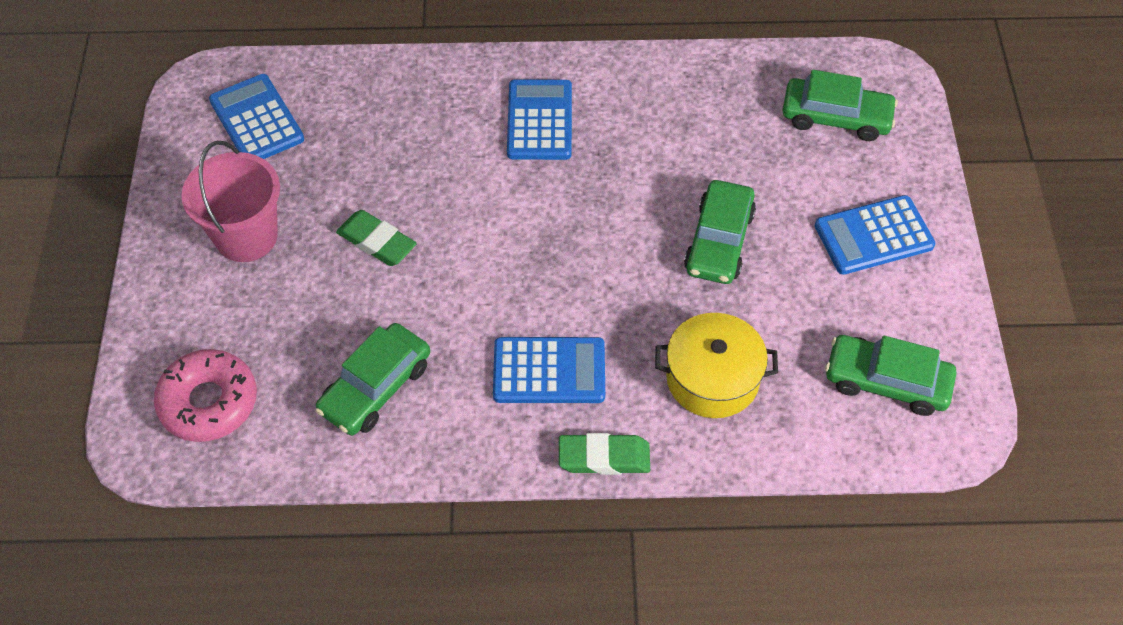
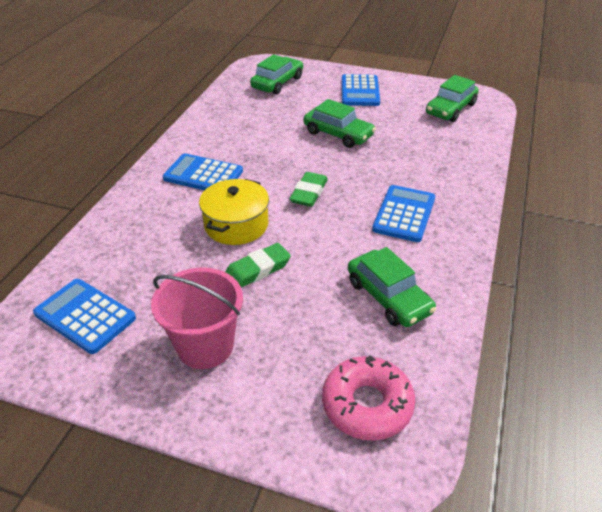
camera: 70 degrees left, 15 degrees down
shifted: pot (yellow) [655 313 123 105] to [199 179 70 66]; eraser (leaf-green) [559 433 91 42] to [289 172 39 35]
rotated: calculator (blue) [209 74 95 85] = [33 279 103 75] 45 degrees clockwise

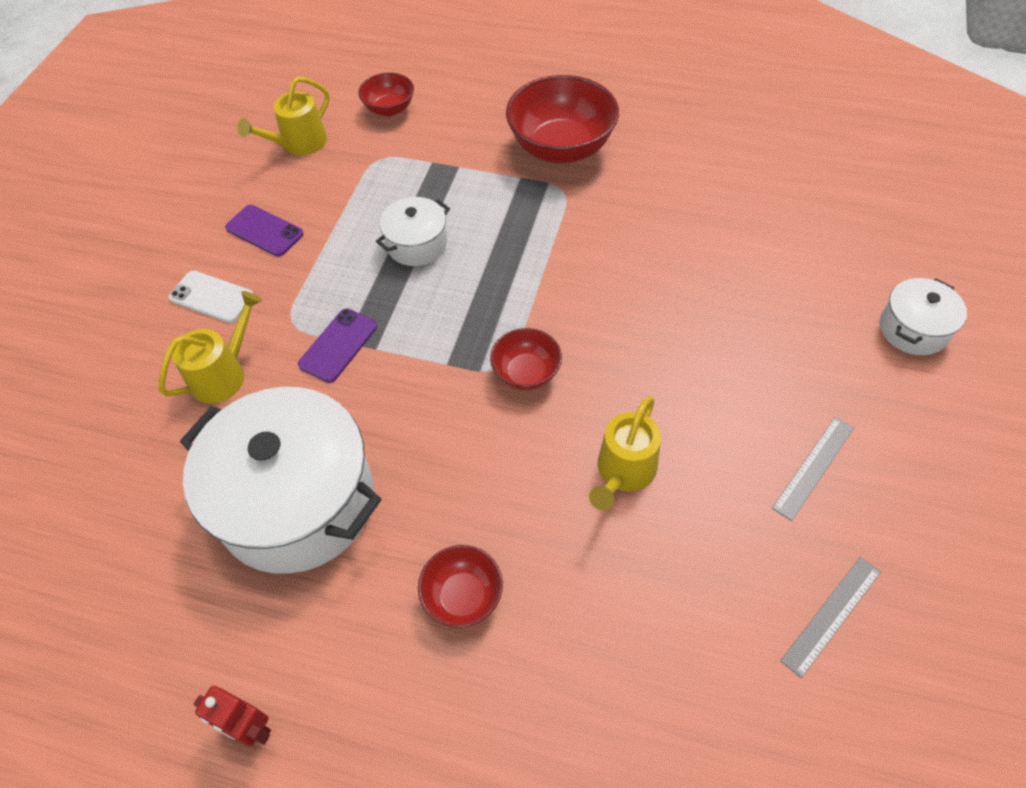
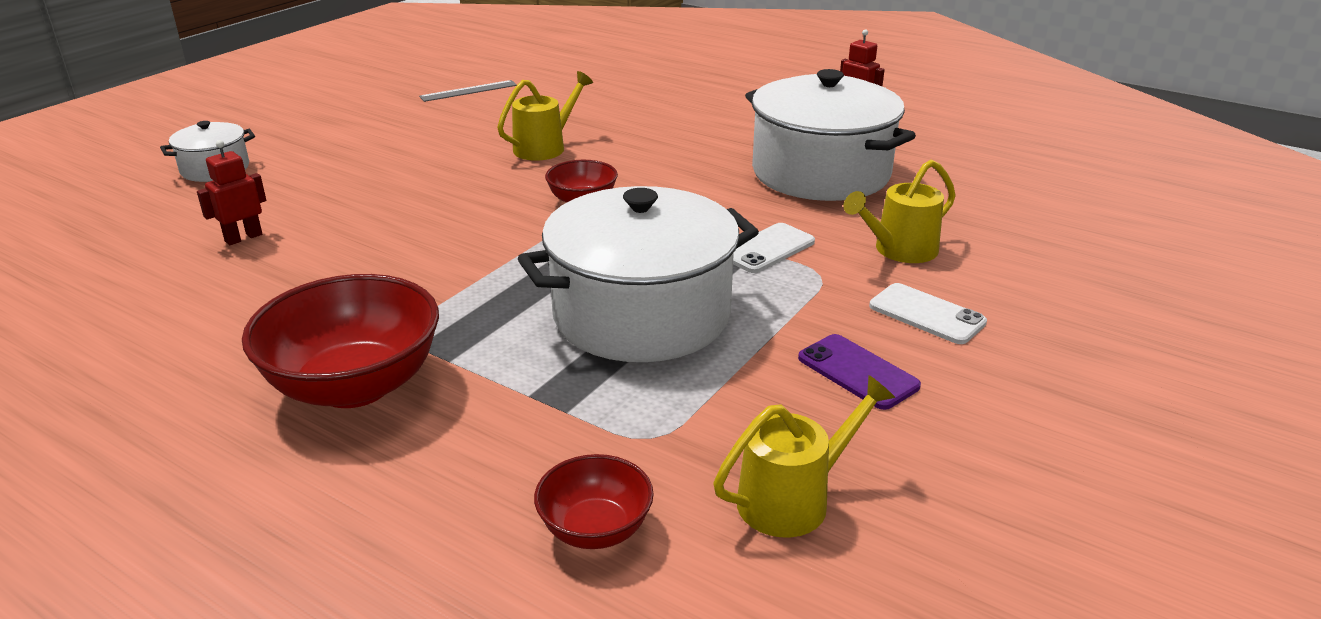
camera: 165 degrees left, 25 degrees down
gone: serving bowl (red) [418 545 85 83]; measuring stick (gray) [772 417 82 104]
new: toy robot (red) [197 140 69 105]
repainted: phone (royal purple) [298 308 79 75] to phone (white) [733 223 82 50]
scaled: pot (white) [376 197 74 69] = [518 186 241 176] x2.08

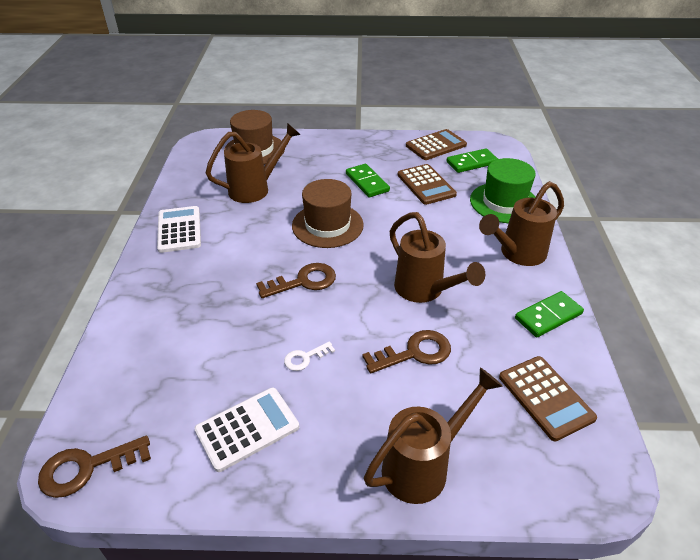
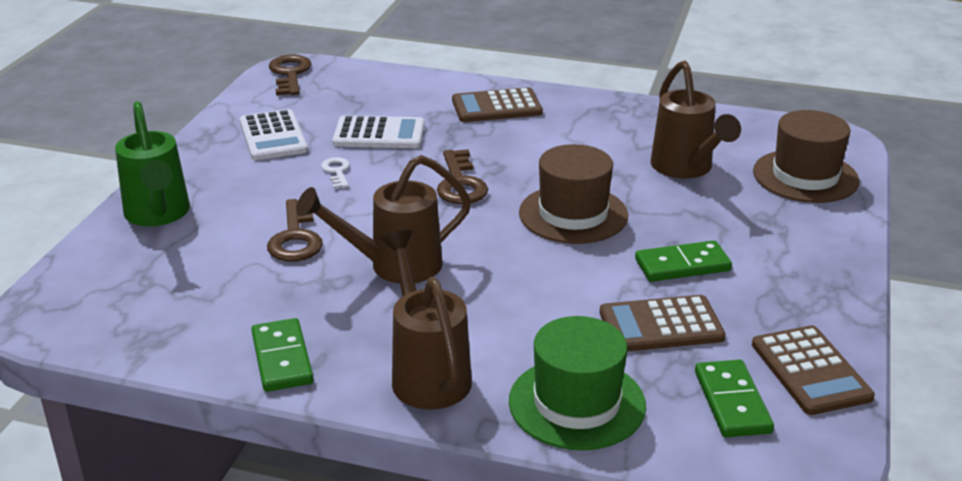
camera: 105 degrees right, 10 degrees down
shifted: calculator (white) [157 206 44 47] to [332 116 93 32]; calculator (dark brown) [499 356 98 86] to [452 87 91 35]
repainted: watering pot (dark brown) [364 367 139 137] to watering pot (leaf-green) [115 101 75 125]

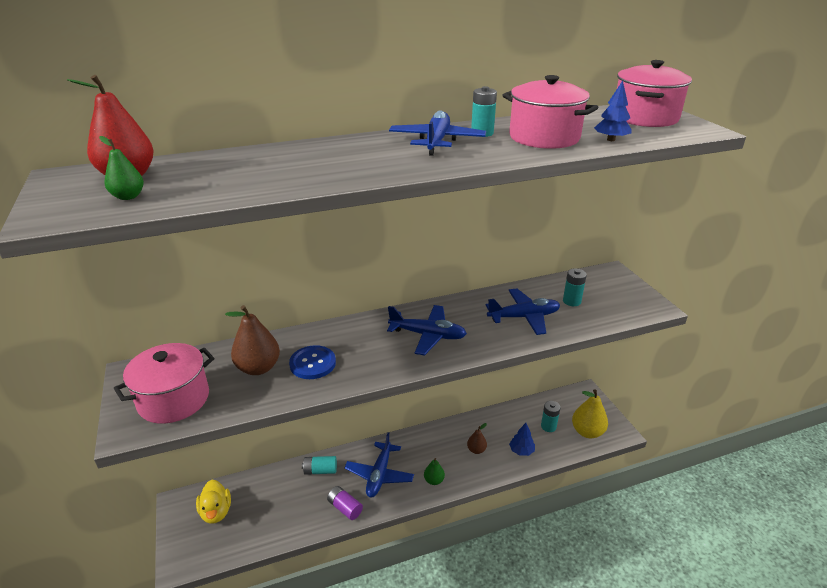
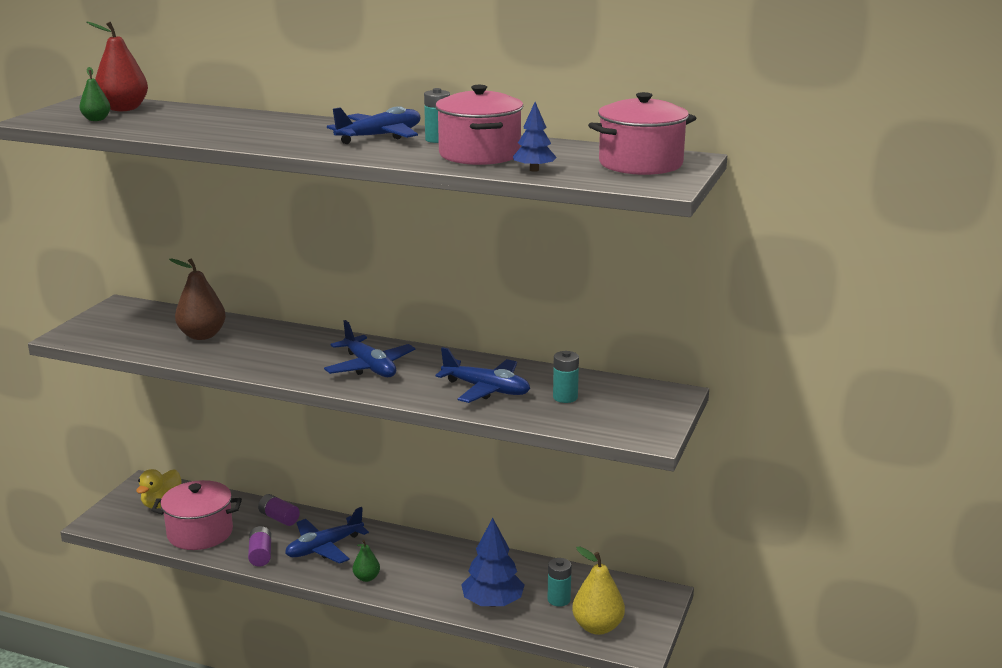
camera: 40 degrees right, 10 degrees down
gone: button (blue) [289 345 47 34]; pear fruit (dark brown) [467 423 20 31]
shifted: pot (pink) [114 343 100 81] to [151 480 91 70]
repainted: AA battery (teal) [302 456 35 19] to AA battery (royal purple) [258 494 42 32]
scaled: toy tree (blue) [509 423 26 33] = [461 518 64 89] x1.73

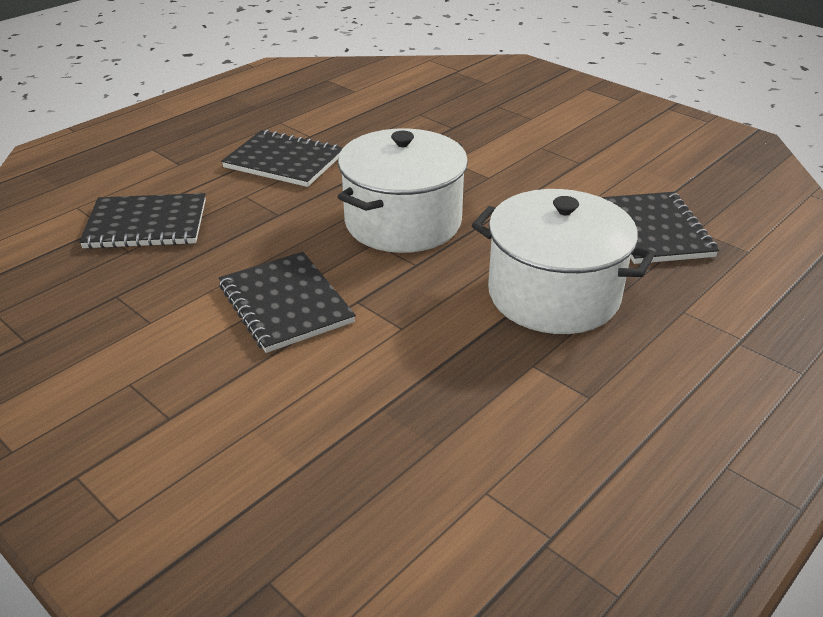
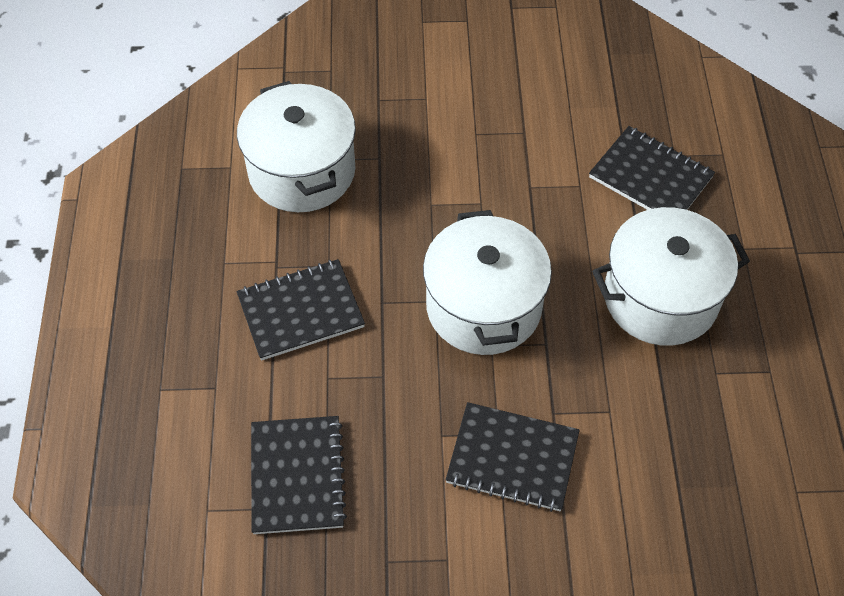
camera: 45 degrees left, 20 degrees up
new: pot (white) [237 81 119 131]
rotated: notebook (jet-black) [79 193 127 56] = [251 416 96 118] 45 degrees counterclockwise

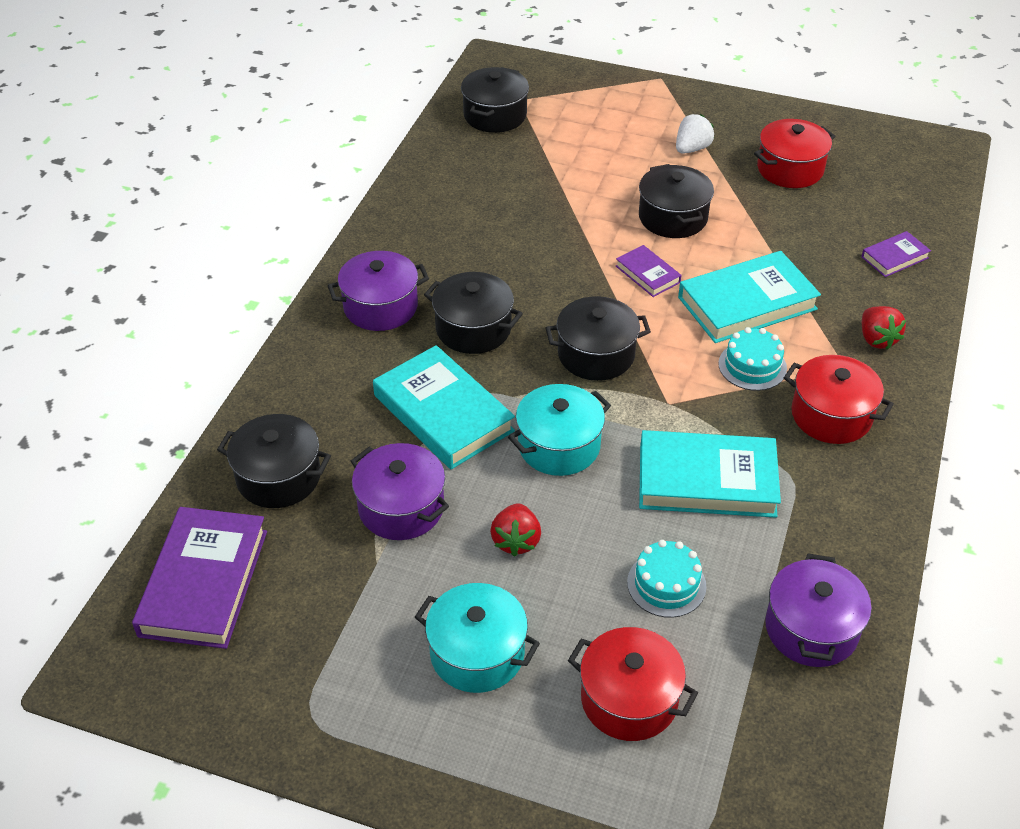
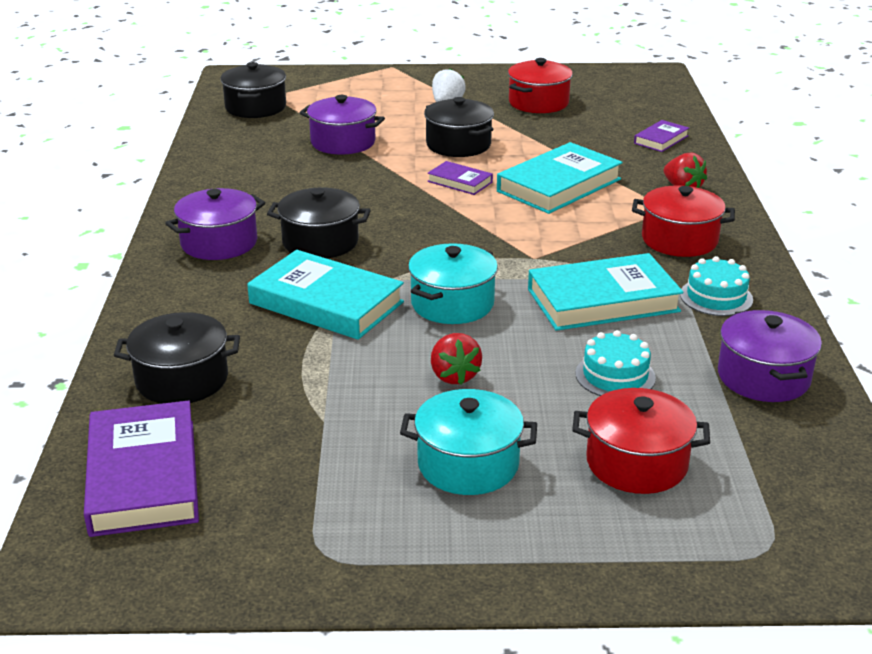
camera: 20 degrees left, 15 degrees down
gone: pot (jet-black) [545 296 106 85]
shifted: pot (royal purple) [351 443 98 97] to [299 95 86 60]; cake (teal) [718 327 69 64] to [680 256 73 60]

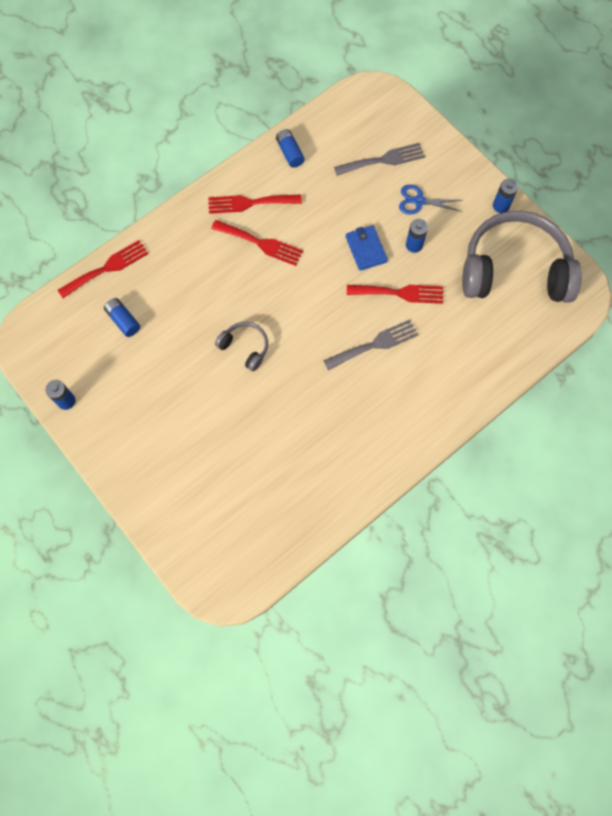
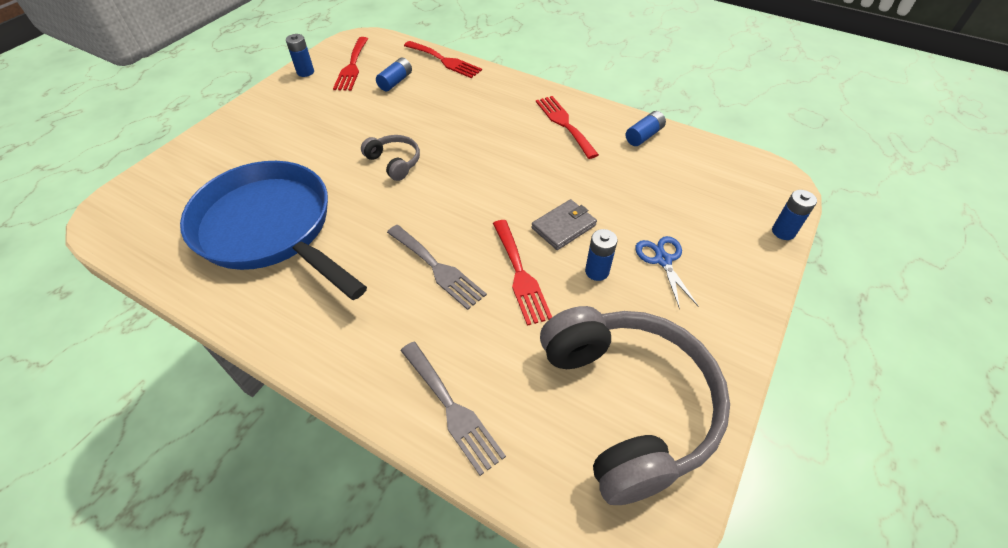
camera: 70 degrees right, 20 degrees down
new: pan (blue) [180 161 187 139]
shifted: dinner fork (red) [211 220 92 46] to [333 37 35 54]; dinner fork (gray) [334 143 91 33] to [400 342 106 134]; AA battery (blue) [493 178 25 35] to [772 190 45 50]
repainted: card wallet (blue) [346 225 42 46] to card wallet (gray) [531 199 66 51]
rotated: headset (gray) [215 322 53 49] = [361 135 59 46] 60 degrees counterclockwise

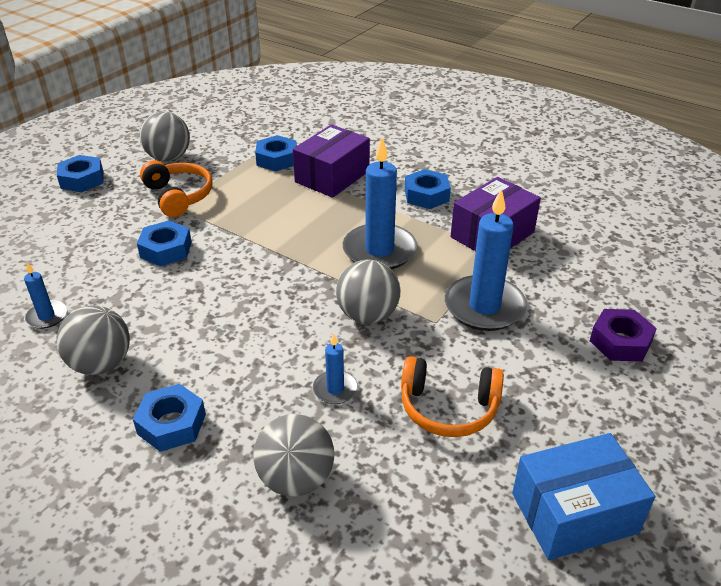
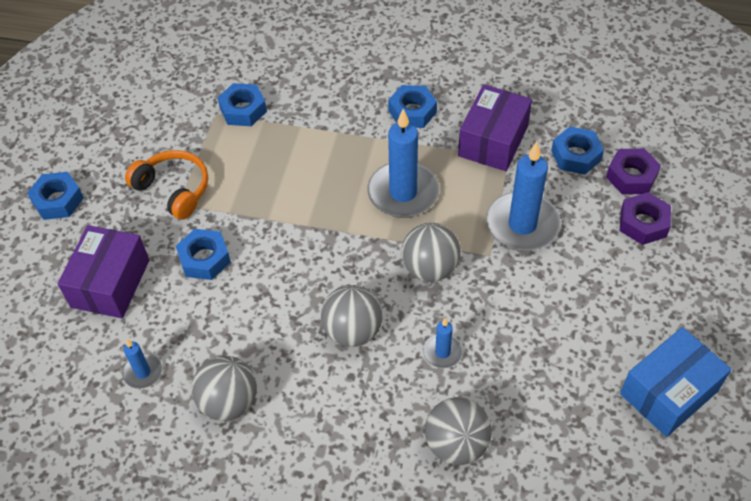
camera: 20 degrees left, 15 degrees up
gone: headset (orange-coloured) [401 356 103 81]
new: hex nut (royal purple) [606 148 55 46]
shifted: parcel (royal purple) [293 124 77 74] to [57 225 92 93]; ball (gray) [139 112 51 50] to [321 285 62 62]; hex nut (blue) [133 384 73 68] to [551 127 53 48]

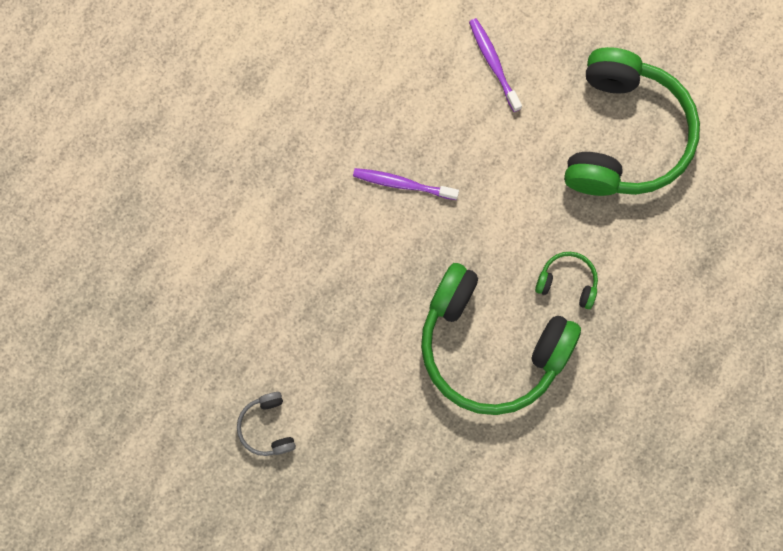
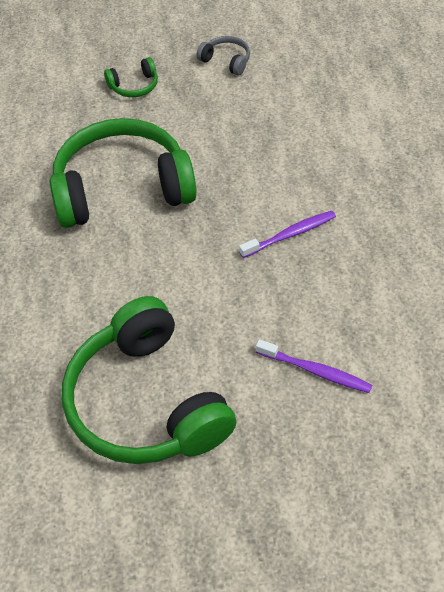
camera: 140 degrees right, 25 degrees down
shifted: headset (leaf-green) [535 252 63 57] to [104 57 54 40]

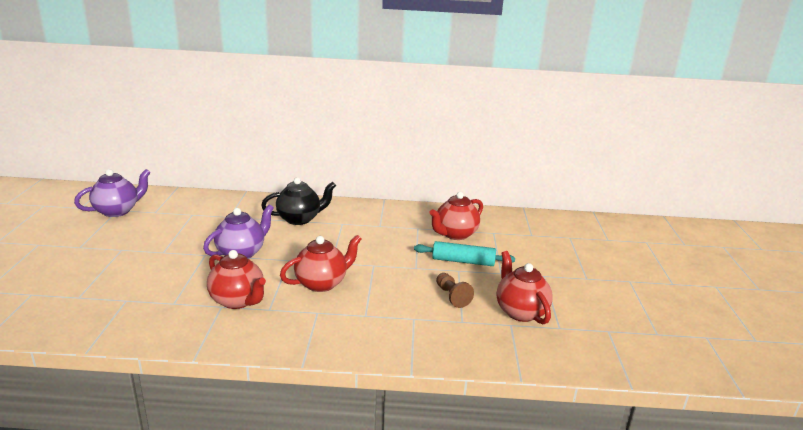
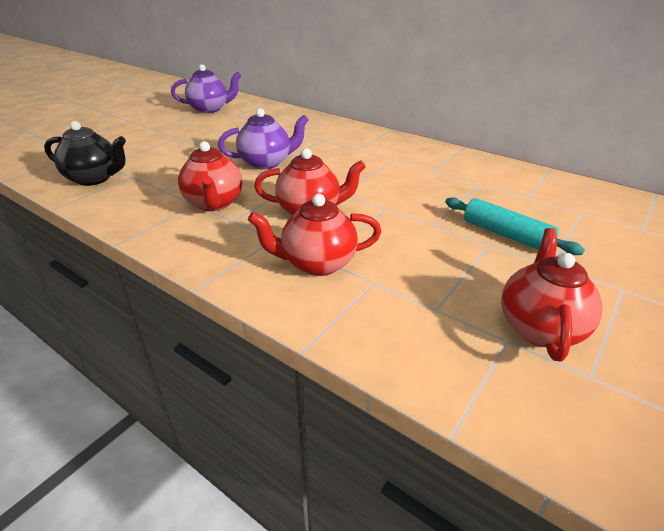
camera: 35 degrees right, 10 degrees up
gone: chess pawn (dark brown) [436 273 38 35]
shifted: teapot (jet-black) [261 177 75 48] to [44 121 82 65]; teapot (red) [429 192 54 48] to [248 194 134 82]

